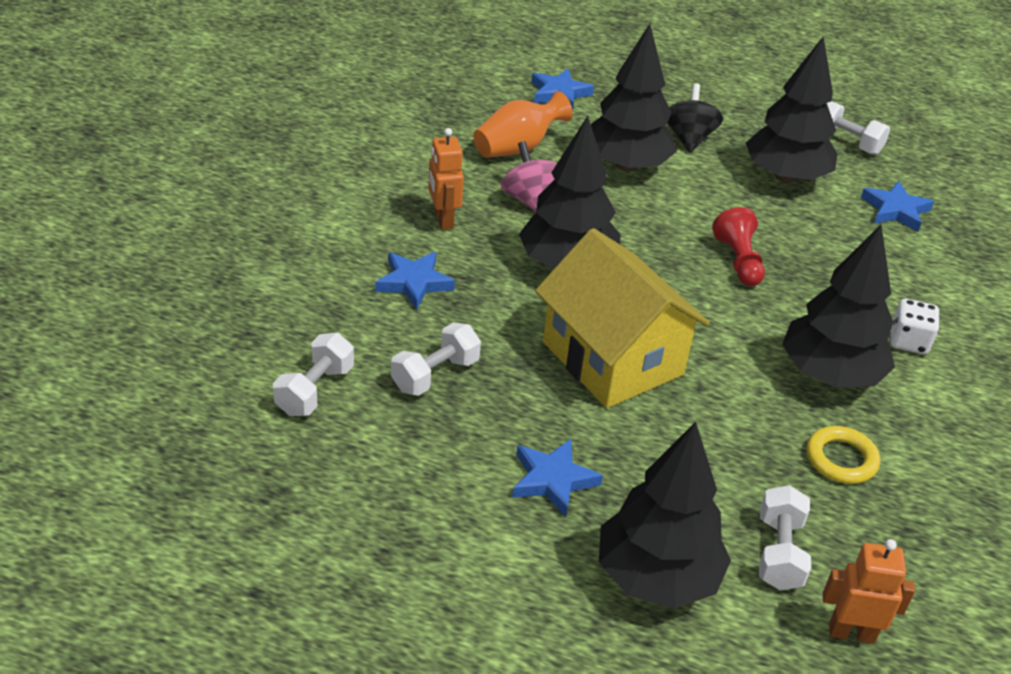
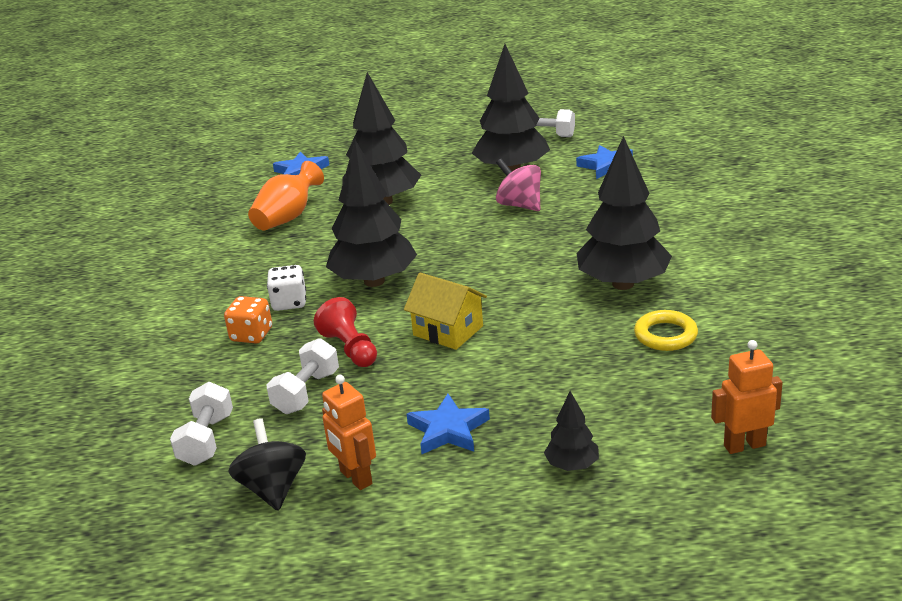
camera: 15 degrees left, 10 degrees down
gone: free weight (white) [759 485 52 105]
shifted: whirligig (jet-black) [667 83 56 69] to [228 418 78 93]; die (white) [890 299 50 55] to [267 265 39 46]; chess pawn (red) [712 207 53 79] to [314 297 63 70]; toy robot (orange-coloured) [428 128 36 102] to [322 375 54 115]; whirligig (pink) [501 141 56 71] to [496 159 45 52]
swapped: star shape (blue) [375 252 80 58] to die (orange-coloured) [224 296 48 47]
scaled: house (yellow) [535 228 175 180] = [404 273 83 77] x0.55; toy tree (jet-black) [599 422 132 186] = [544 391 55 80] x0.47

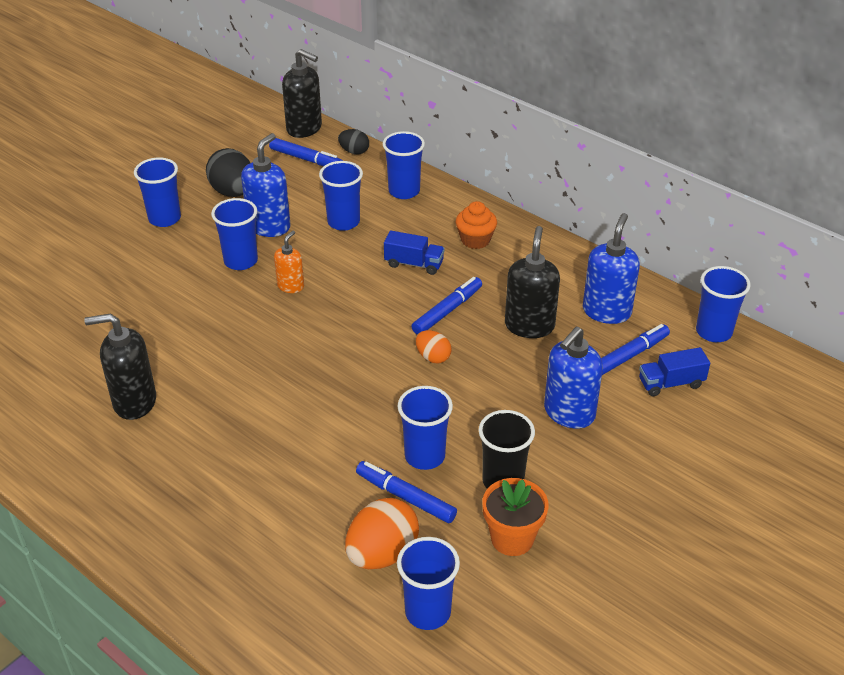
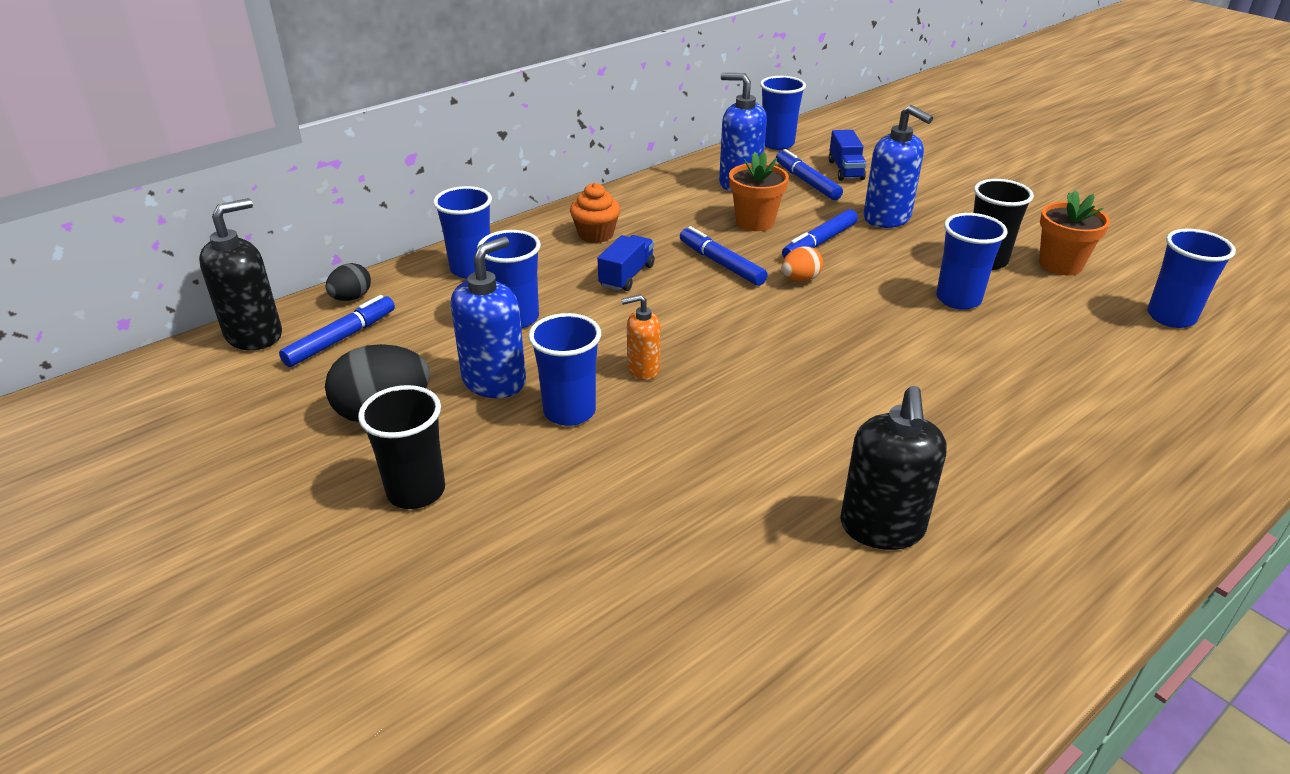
camera: 80 degrees left, 5 degrees down
gone: egg (orange-coloured) [345 498 74 71]
shifted: marker pen (blue) [356 461 101 62] to [782 209 76 49]
swapped: soap dispenser (jet-black) [505 226 55 112] to plant pot (orange-coloured) [729 152 60 79]
repainted: beaker (blue) [134 158 47 69] to beaker (jet-black) [358 385 87 124]
rotated: soap dispenser (blue) [241 133 50 104] = [451 237 75 161] 90 degrees clockwise; soap dispenser (orange-coloured) [274 230 30 63] = [621 295 40 85] 45 degrees counterclockwise

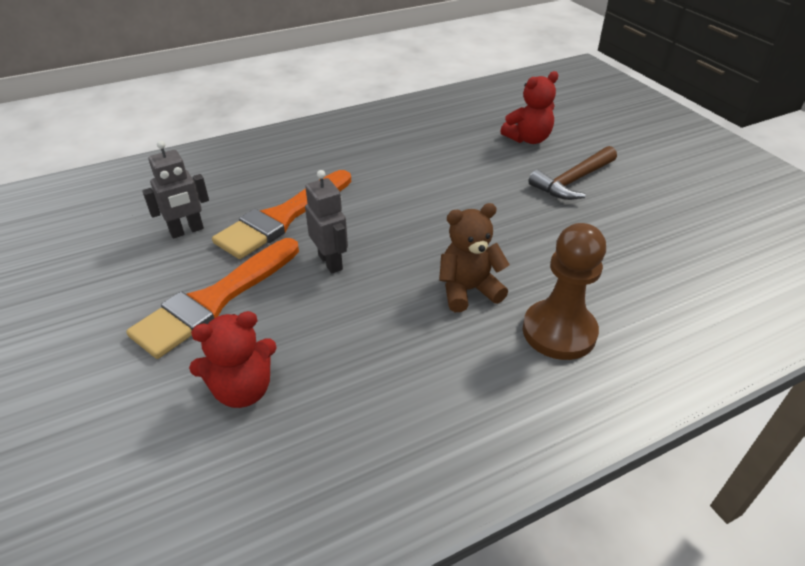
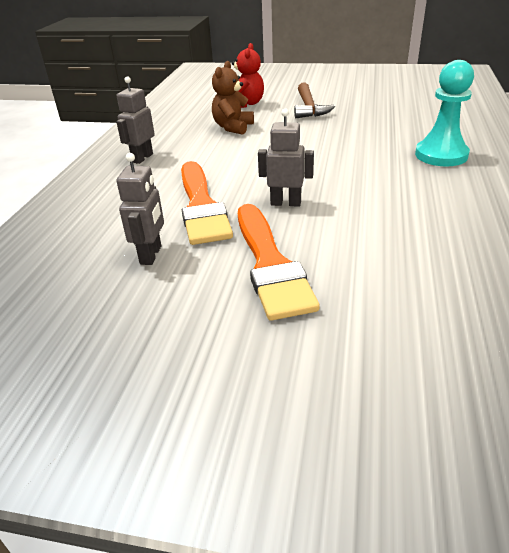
camera: 50 degrees left, 5 degrees down
gone: teddy bear (red) [189 311 88 97]
new: toy robot (gray) [116 76 39 88]
shifted: teddy bear (dark brown) [439 203 71 109] to [212 61 42 74]
repainted: chess pawn (dark brown) [523 223 83 137] to chess pawn (teal) [415 60 59 106]

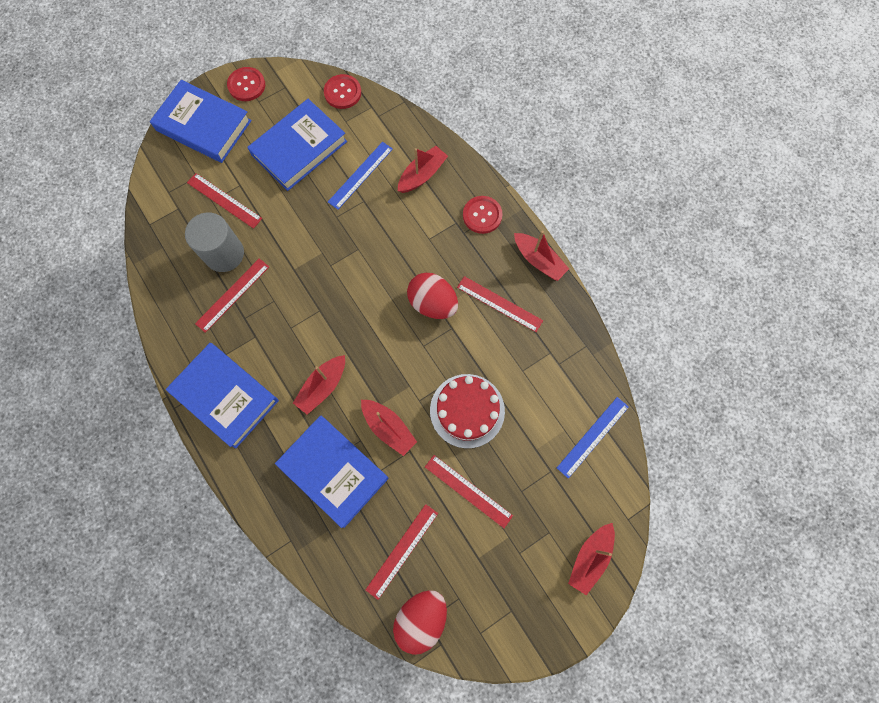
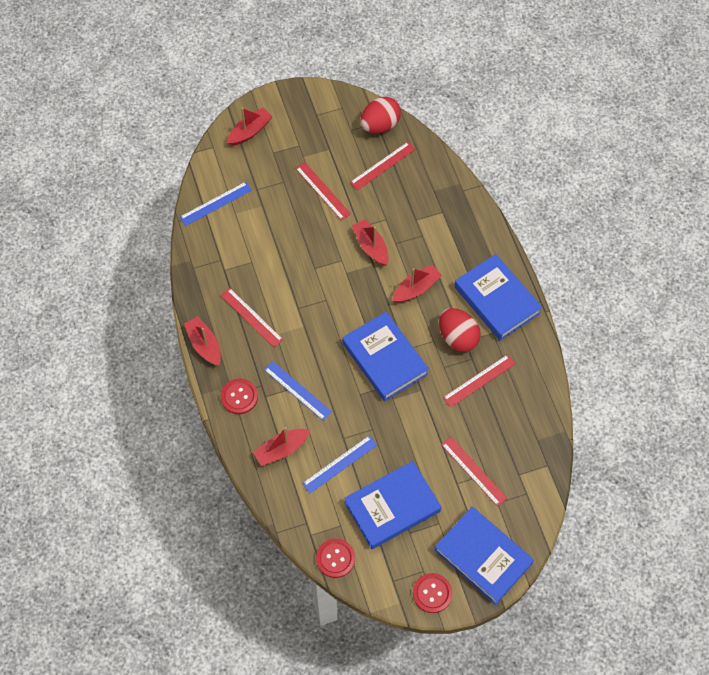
camera: 165 degrees left, 10 degrees down
gone: solid cylinder (gray) [185 212 59 60]; cake (red) [430 374 75 74]
new: measuring stick (blue) [264 361 68 60]
shifted: hardcover (blue) [275 416 114 112] to [342 312 87 89]; egg (red) [407 273 51 46] to [439 308 42 44]

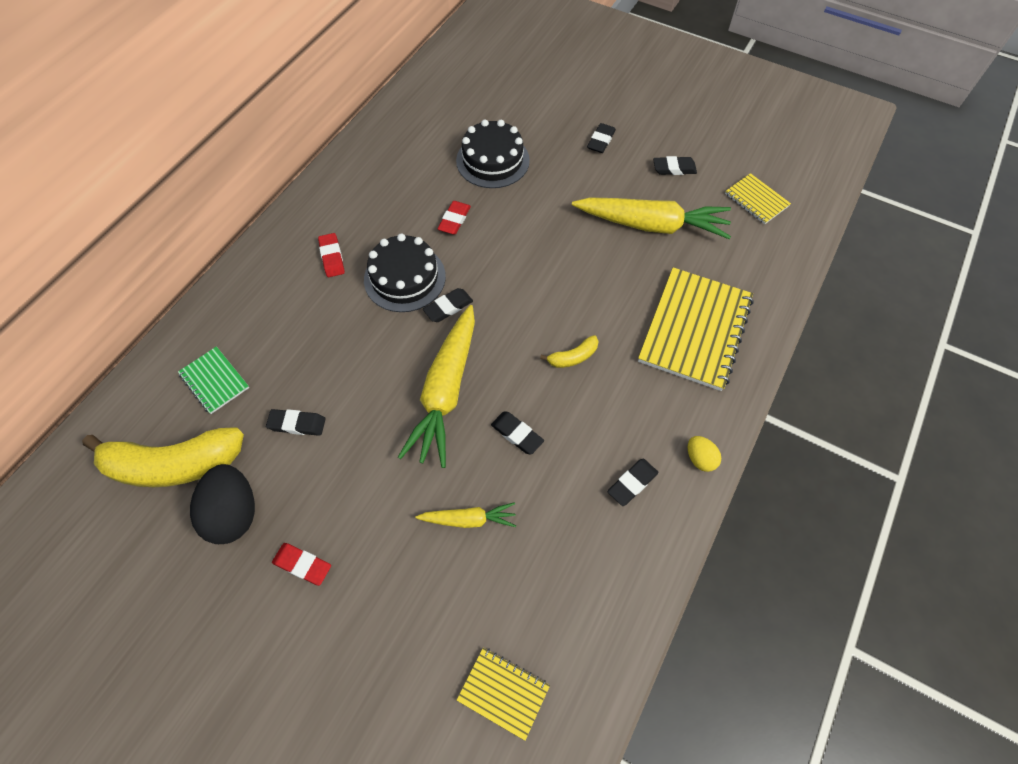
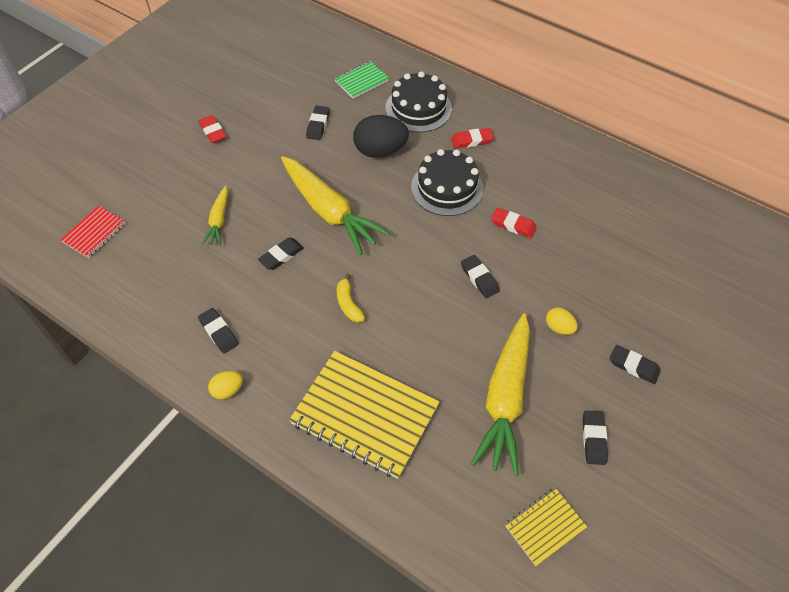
camera: 95 degrees right, 5 degrees down
gone: toy banana (yellow) [82 427 162 60]
new: egg (yellow) [546 307 32 28]
shifted: egg (jet-black) [190 464 65 80] to [353 115 56 43]; cake (jet-black) [456 119 74 69] to [386 71 66 61]; eraser (jet-black) [423 288 50 34] to [461 255 39 43]
repainted: notebook (yellow) [457 648 93 93] to notebook (red) [60 206 66 52]
rotated: eraser (red) [272 543 59 43] = [199 115 28 28] 60 degrees counterclockwise; root vegetable (yellow) [398 305 77 163] = [281 156 109 99] 150 degrees counterclockwise

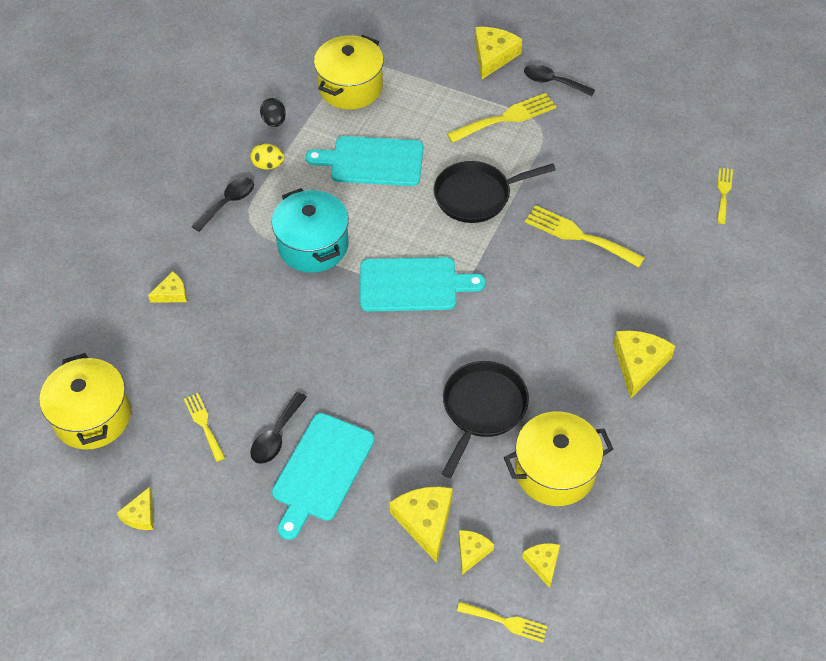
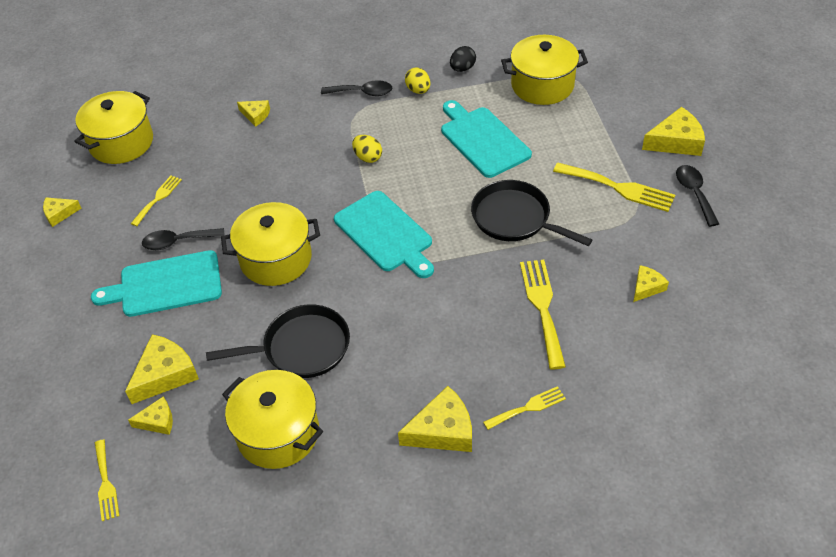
camera: 55 degrees right, 5 degrees down
new: pot (yellow) [221 202 99 84]
shifted: dinner fork (yellow) [717 167 16 57] to [483 386 83 44]; cheese wedge (yellow) [522 543 38 45] to [633 265 36 37]
swapped: pot (teal) [272 188 77 85] to egg (yellow) [352 135 30 28]

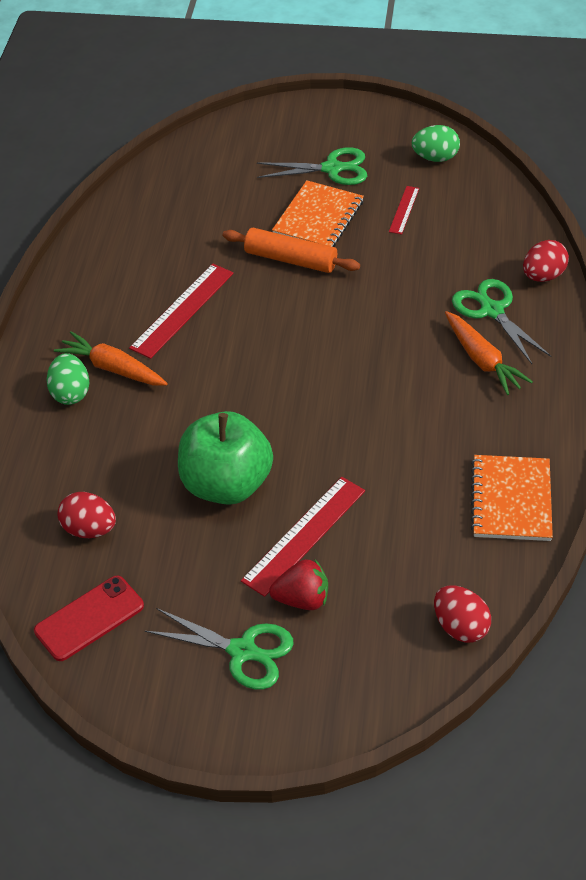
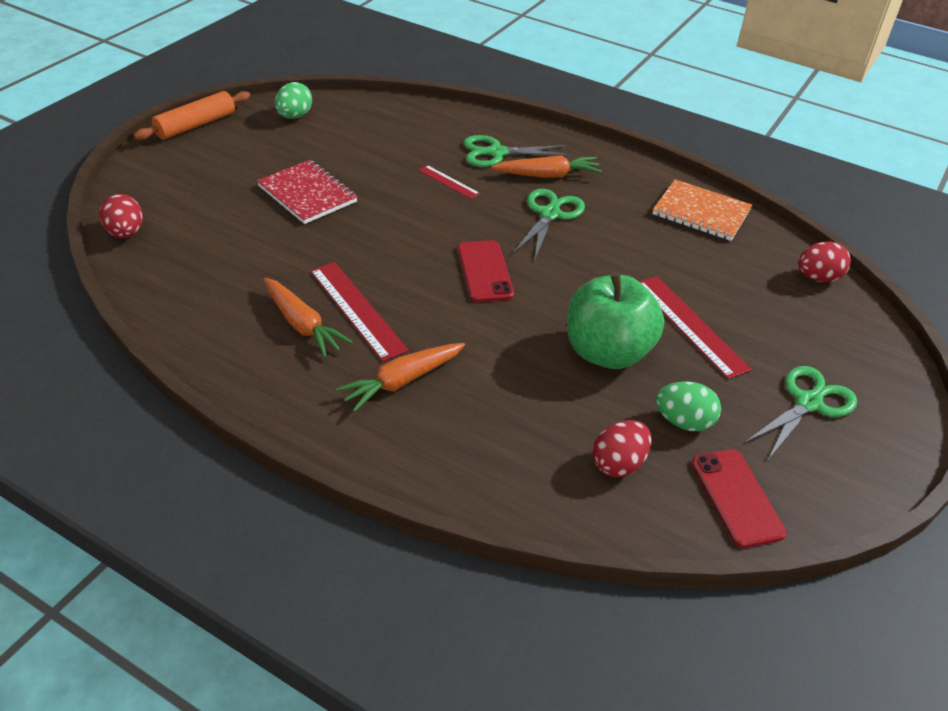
camera: 70 degrees left, 5 degrees down
gone: berry (red) [269 559 59 51]
new: root vegetable (orange-coloured) [264 278 89 80]; phone (red) [458 240 56 62]
shifted: egg (red) [523 240 46 42] to [99 194 44 44]; rolling pin (orange-coloured) [223 228 137 45] to [133 91 117 49]; measuring stick (red) [389 186 30 49] to [418 165 62 34]; shears (leaf-green) [257 148 110 37] to [513 189 72 70]; egg (leaf-green) [46 353 43 52] to [656 381 65 50]
repainted: notebook (orange-coloured) [272 180 92 67] to notebook (red) [257 160 101 64]

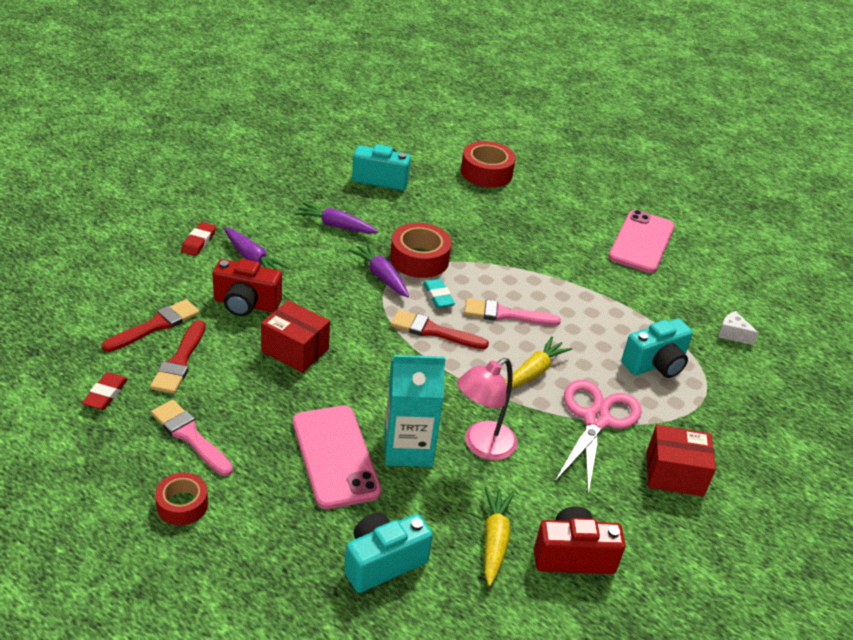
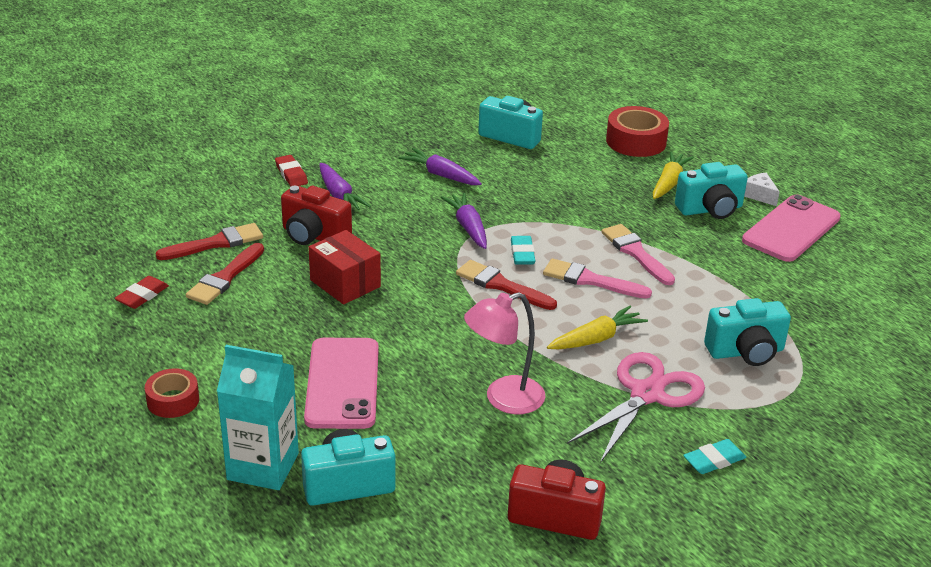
camera: 20 degrees right, 5 degrees down
gone: tape (red) [390 223 62 55]
new: compact camera (teal) [675 162 73 57]
shifted: juice carton (teal) [384 355 62 112] to [217 345 82 145]; brush (pink) [151 400 82 76] to [602 224 73 61]; root vegetable (yellow) [484 487 31 99] to [653 151 41 48]; cheese wedge (white) [718 311 41 34] to [744 173 36 33]
swapped: parcel (red) [646 425 70 72] to eraser (teal) [683 439 63 35]
rotated: eraser (red) [181 222 35 34] = [275 155 33 31] 60 degrees counterclockwise

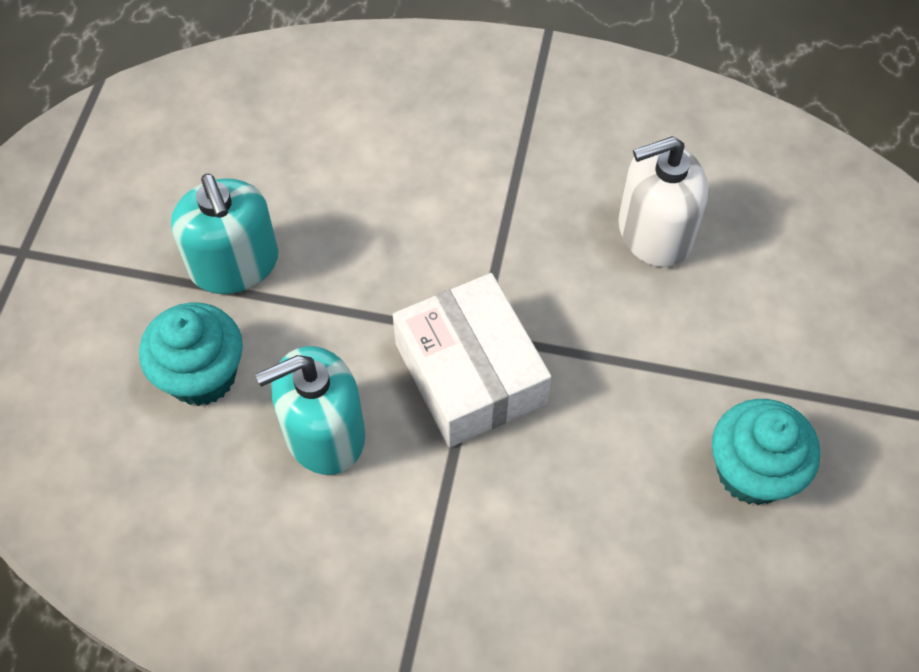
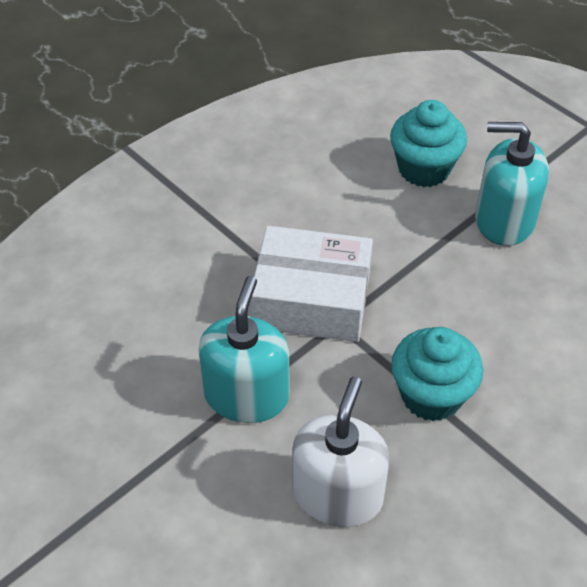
camera: 125 degrees right, 10 degrees down
shifted: soap dispenser (teal) [255 346 110 129] to [198 276 91 147]; fairy cake (teal) [712 399 109 106] to [391 327 92 94]

